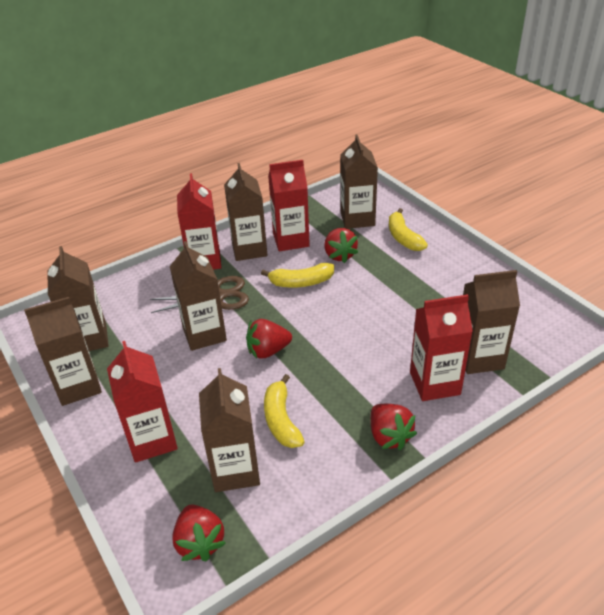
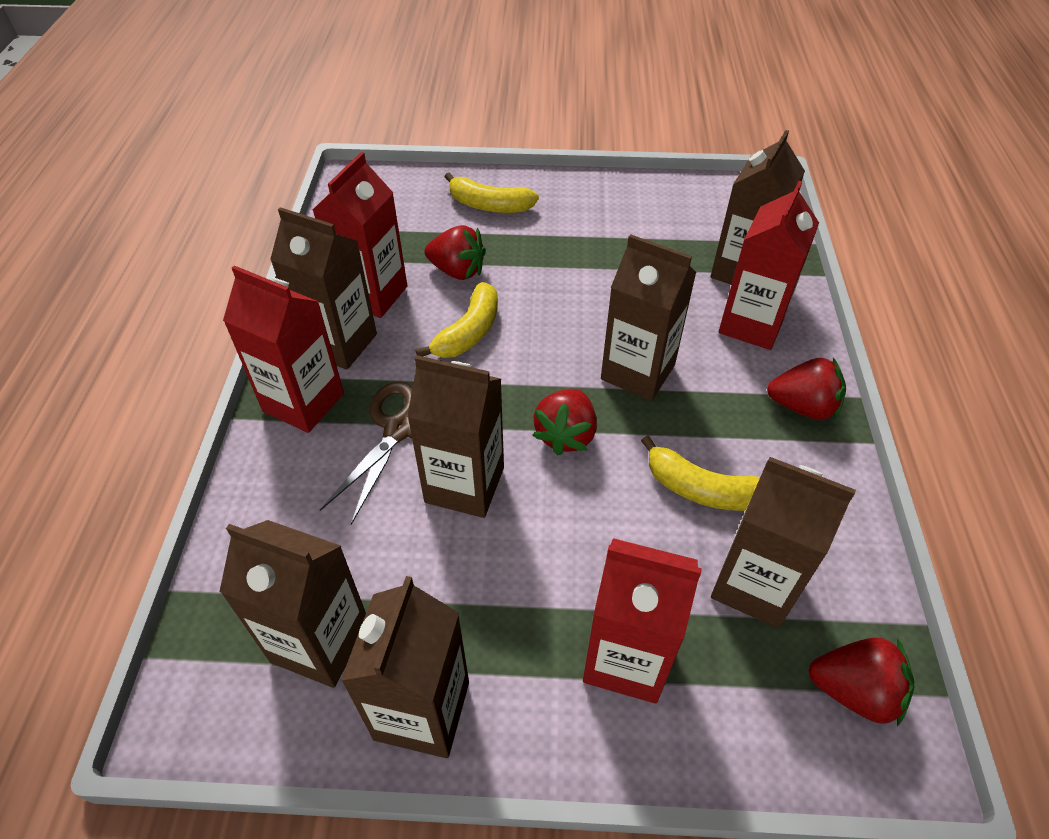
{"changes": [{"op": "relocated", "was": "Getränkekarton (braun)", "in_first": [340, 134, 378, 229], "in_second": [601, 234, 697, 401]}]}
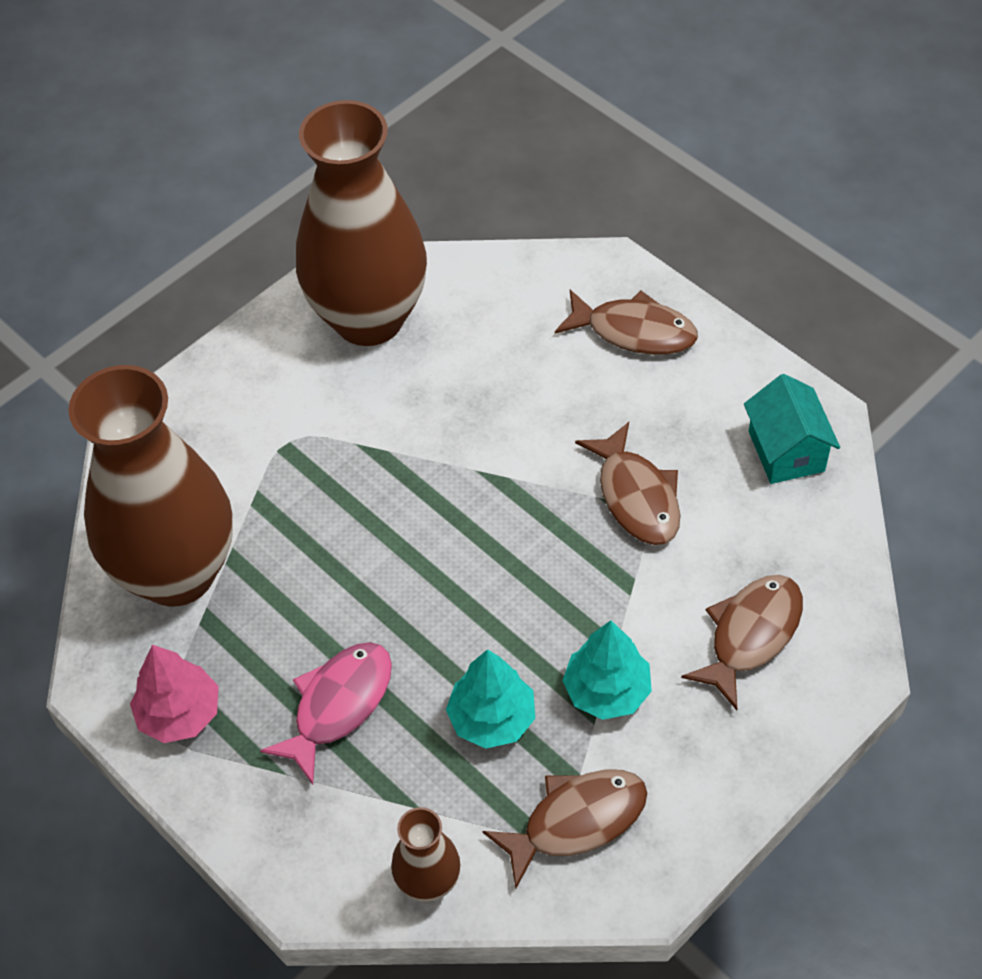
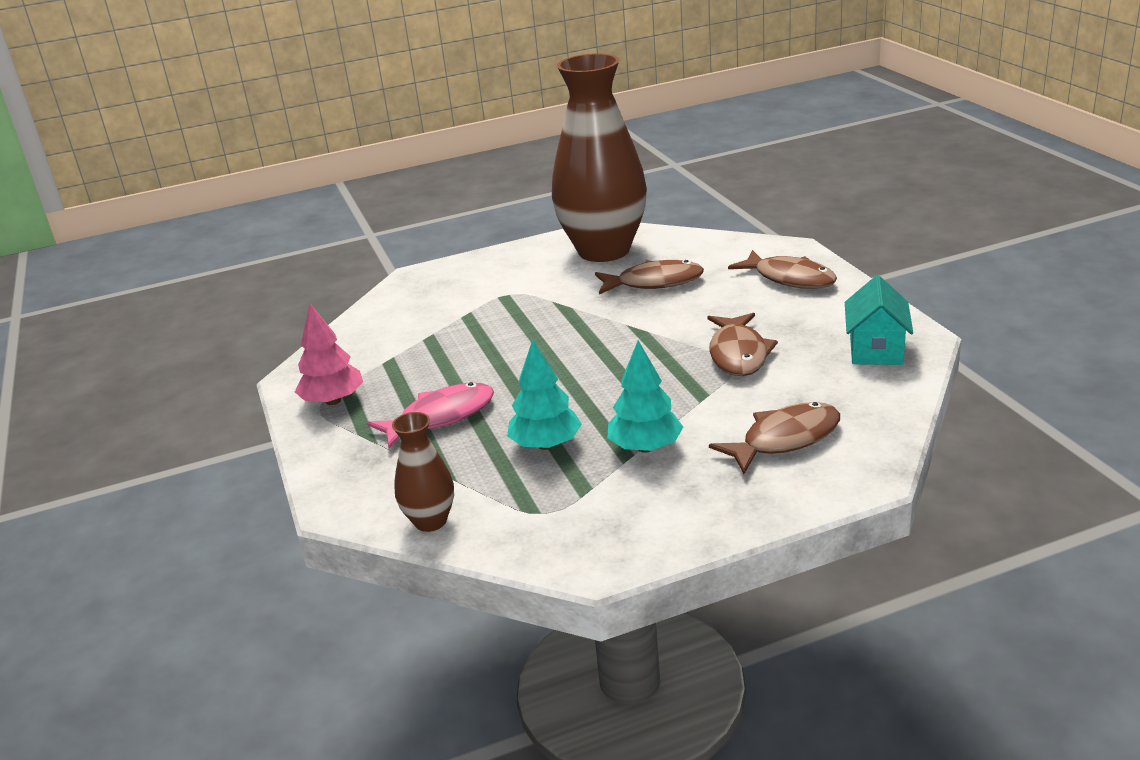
{"changes": [{"op": "missing", "was": "Vase (braun)", "in_first": [68, 365, 233, 607]}, {"op": "relocated", "was": "Fisch (braun)", "in_first": [483, 769, 647, 889], "in_second": [595, 260, 704, 295]}]}
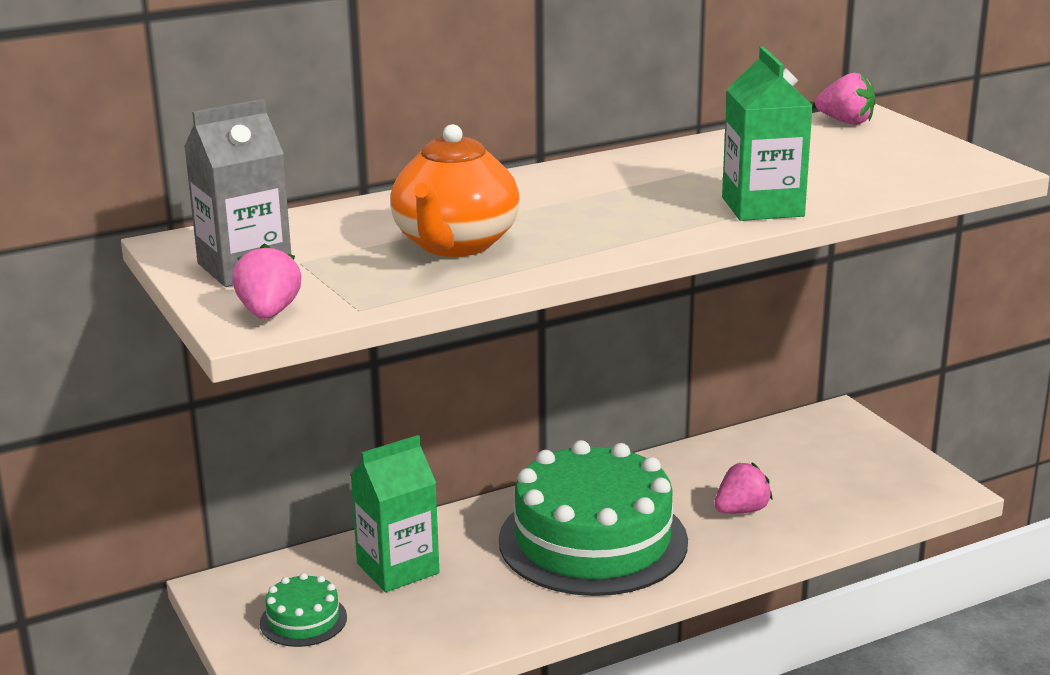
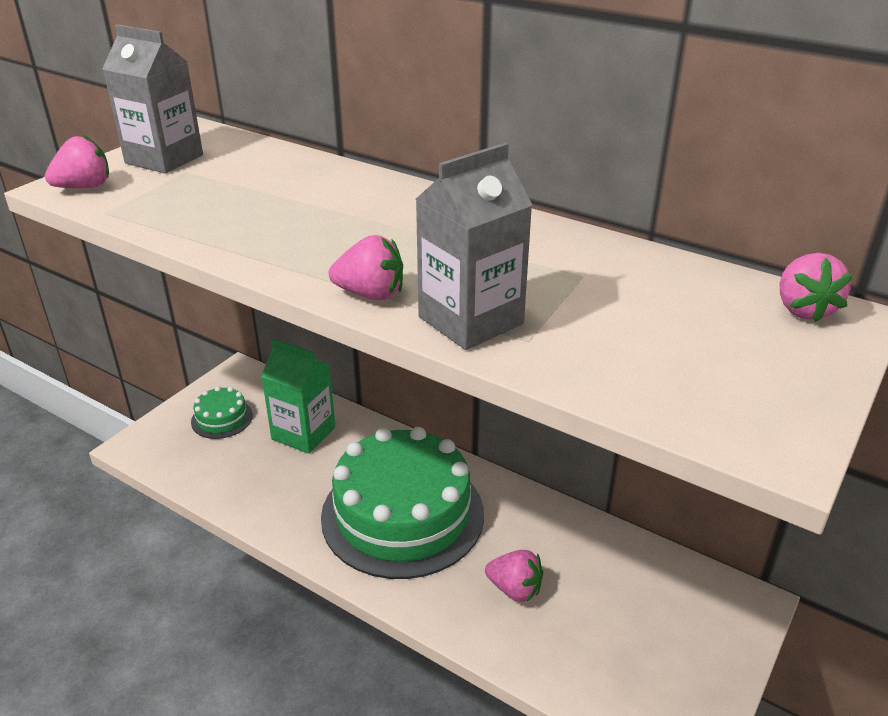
{"changes": [{"op": "colour", "was": "Getränkekarton (grün)", "now": "Getränkekarton (grau)", "in_first": [722, 47, 813, 221], "in_second": [416, 143, 532, 350]}, {"op": "missing", "was": "Teekanne (orange)", "in_first": [390, 124, 520, 257]}, {"op": "appeared", "now": "Erdbeere (rosa)", "in_second": [329, 235, 403, 300]}]}
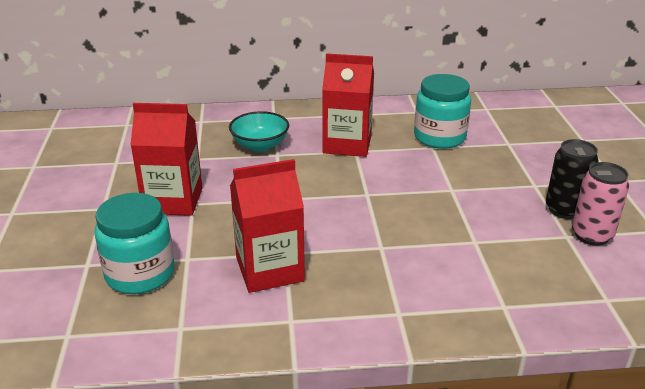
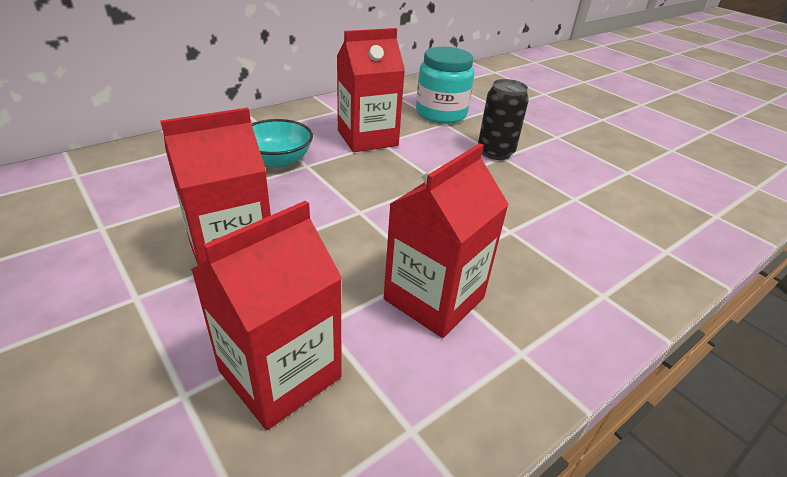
{"changes": [{"op": "relocated", "was": "Dose (schwarz)", "in_first": [546, 139, 599, 219], "in_second": [478, 79, 529, 160]}, {"op": "missing", "was": "Dose (rosa)", "in_first": [572, 162, 629, 246]}, {"op": "exchanged", "was": "Einmachglas (türkis)", "now": "Getränkekarton (rot)", "in_first": [94, 193, 175, 294], "in_second": [191, 201, 342, 430]}]}
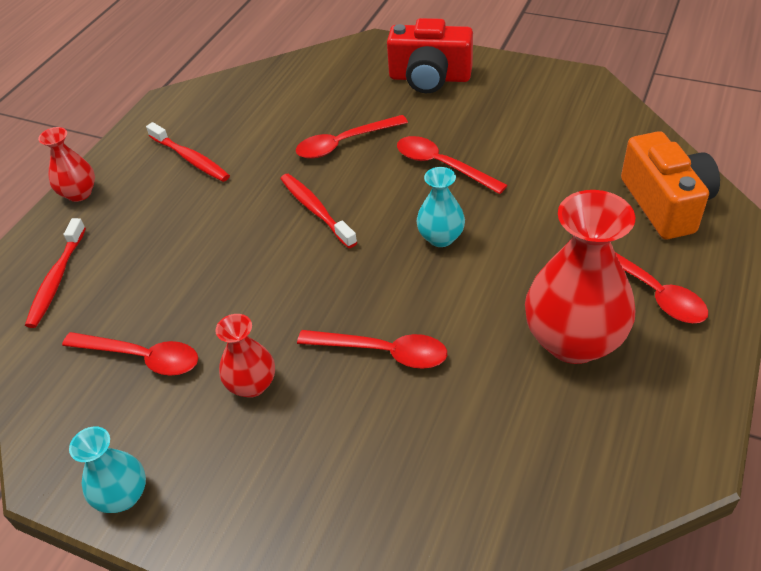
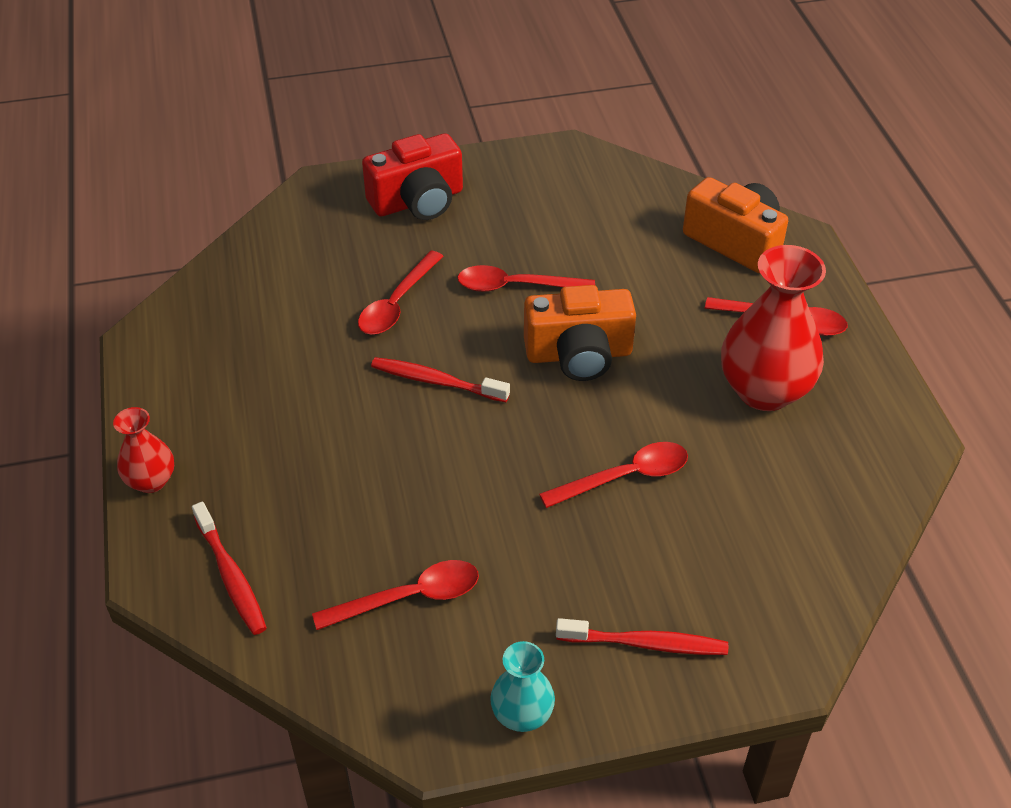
{"changes": [{"op": "relocated", "was": "Zahnbürste (rot)", "in_first": [146, 122, 230, 182], "in_second": [556, 618, 728, 655]}, {"op": "exchanged", "was": "Vase (türkis)", "now": "Kamera (orange)", "in_first": [416, 167, 465, 247], "in_second": [524, 285, 636, 381]}, {"op": "missing", "was": "Vase (rot)", "in_first": [215, 314, 275, 398]}]}
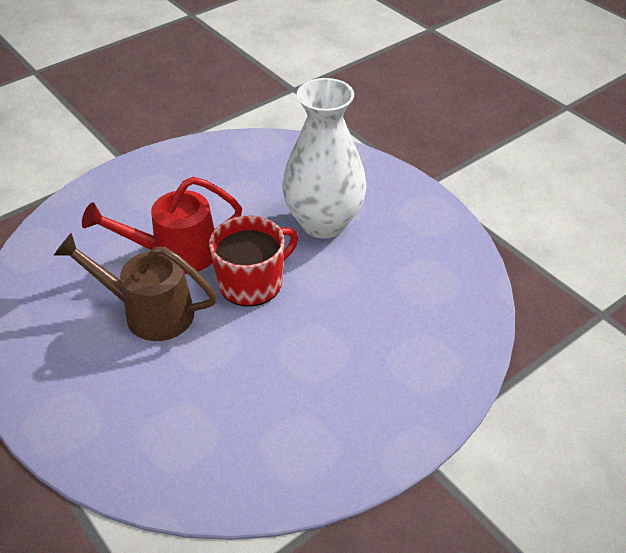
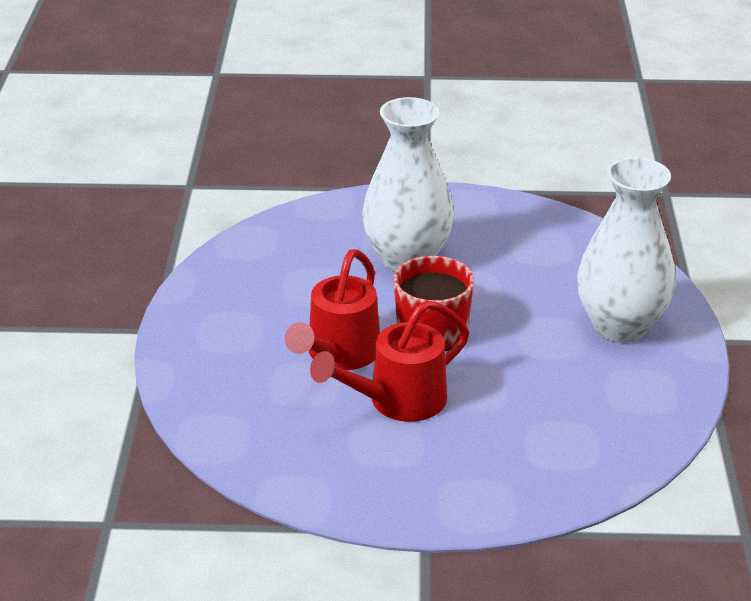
{"changes": [{"op": "colour", "was": "Gießkanne (braun)", "now": "Gießkanne (rot)", "in_first": [54, 233, 217, 341], "in_second": [310, 300, 469, 422]}, {"op": "appeared", "now": "Vase (weiß)", "in_second": [577, 157, 676, 343]}]}
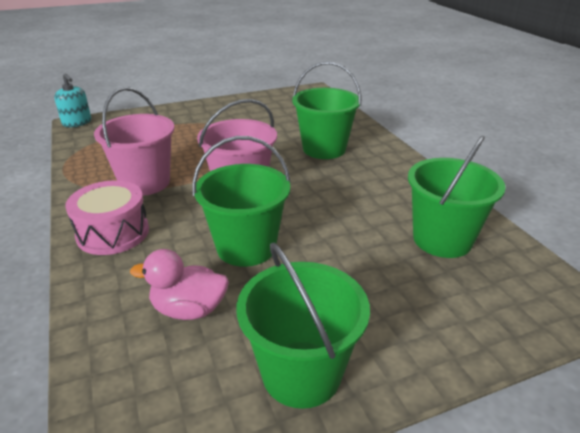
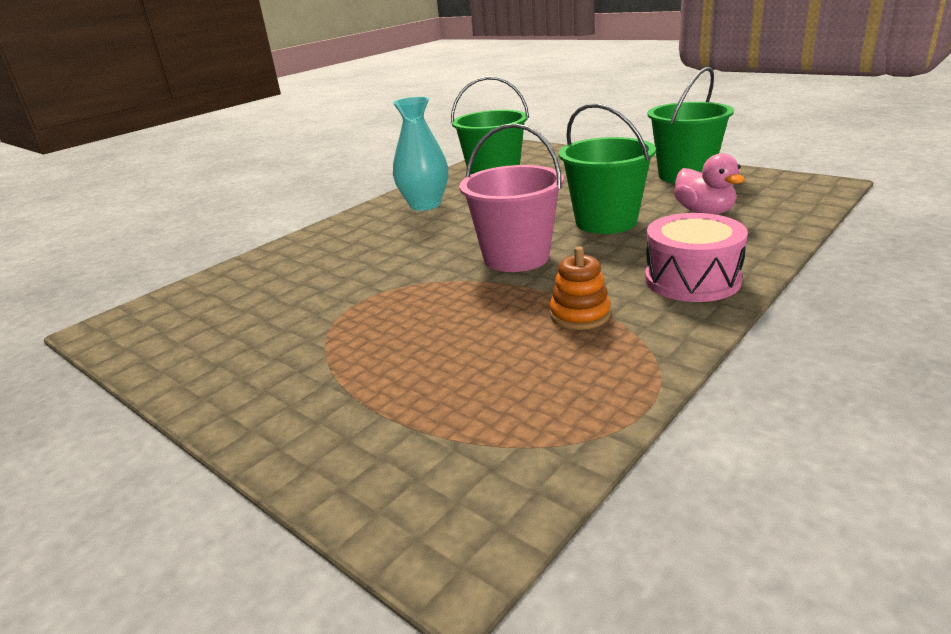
{"changes": [{"op": "missing", "was": "Eimer (grün)", "in_first": [292, 62, 361, 159]}, {"op": "missing", "was": "Seifenspender (türkis)", "in_first": [54, 74, 91, 127]}, {"op": "exchanged", "was": "Eimer (rosa)", "now": "Stapelspielzeug (orange)", "in_first": [94, 87, 175, 196], "in_second": [550, 246, 611, 330]}, {"op": "appeared", "now": "Vase (türkis)", "in_second": [393, 97, 448, 211]}]}
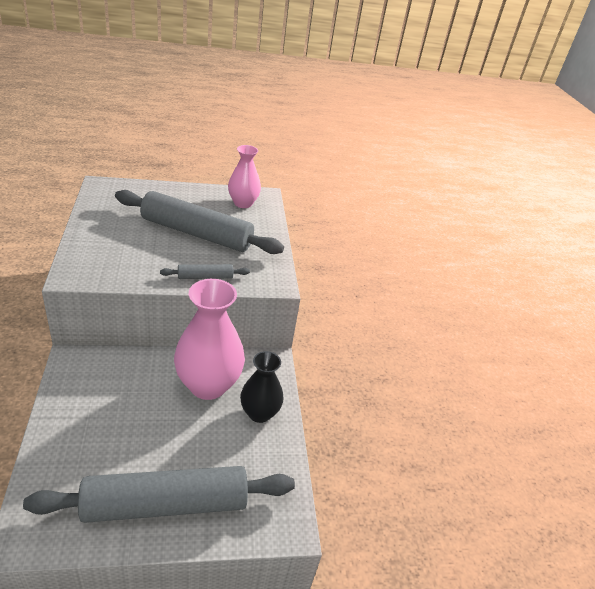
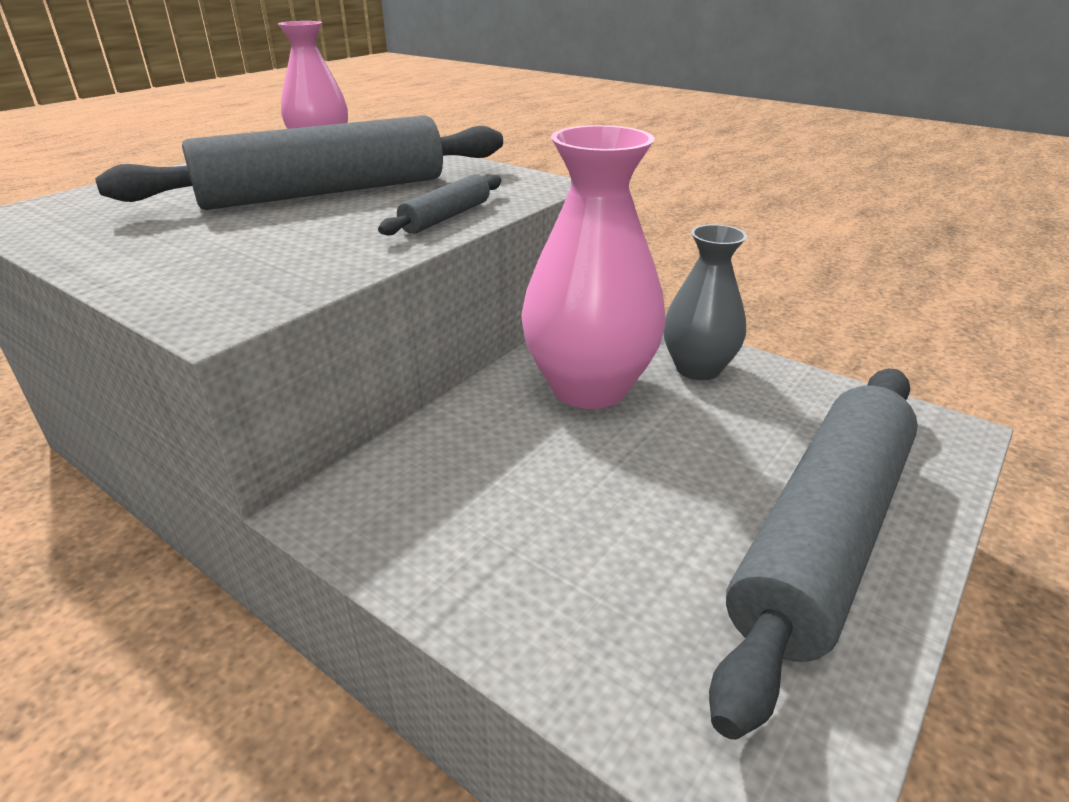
{"changes": [{"op": "colour", "was": "Vase (schwarz)", "now": "Vase (grau)", "in_first": [240, 351, 283, 423], "in_second": [664, 224, 747, 380]}]}
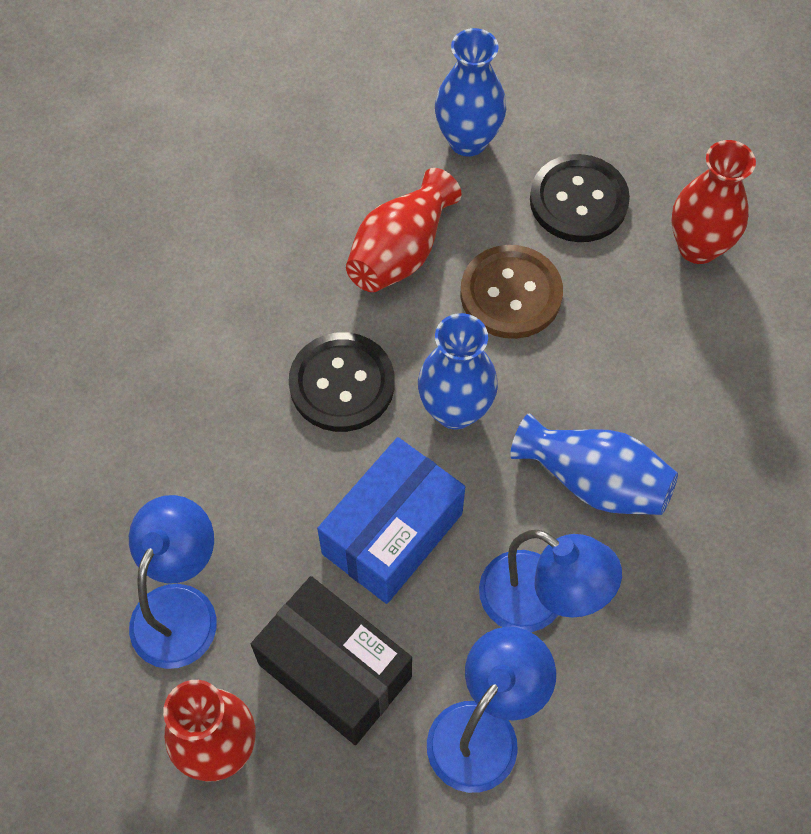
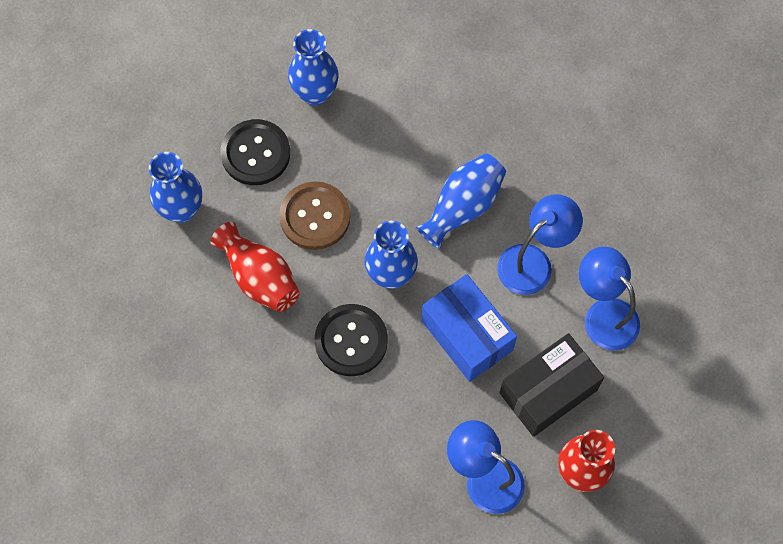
{"changes": [{"op": "colour", "was": "Vase (rot)", "now": "Vase (blau)", "in_first": [671, 140, 756, 264], "in_second": [288, 29, 338, 106]}]}
